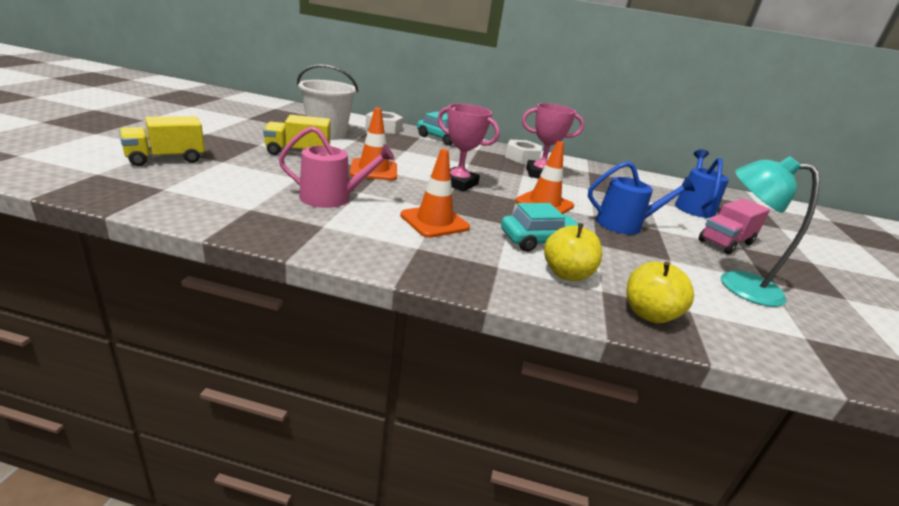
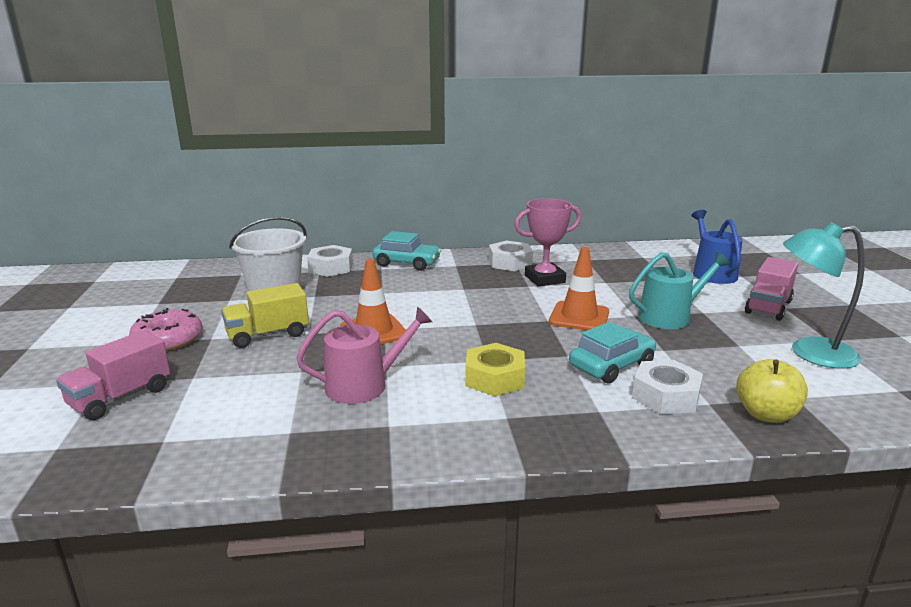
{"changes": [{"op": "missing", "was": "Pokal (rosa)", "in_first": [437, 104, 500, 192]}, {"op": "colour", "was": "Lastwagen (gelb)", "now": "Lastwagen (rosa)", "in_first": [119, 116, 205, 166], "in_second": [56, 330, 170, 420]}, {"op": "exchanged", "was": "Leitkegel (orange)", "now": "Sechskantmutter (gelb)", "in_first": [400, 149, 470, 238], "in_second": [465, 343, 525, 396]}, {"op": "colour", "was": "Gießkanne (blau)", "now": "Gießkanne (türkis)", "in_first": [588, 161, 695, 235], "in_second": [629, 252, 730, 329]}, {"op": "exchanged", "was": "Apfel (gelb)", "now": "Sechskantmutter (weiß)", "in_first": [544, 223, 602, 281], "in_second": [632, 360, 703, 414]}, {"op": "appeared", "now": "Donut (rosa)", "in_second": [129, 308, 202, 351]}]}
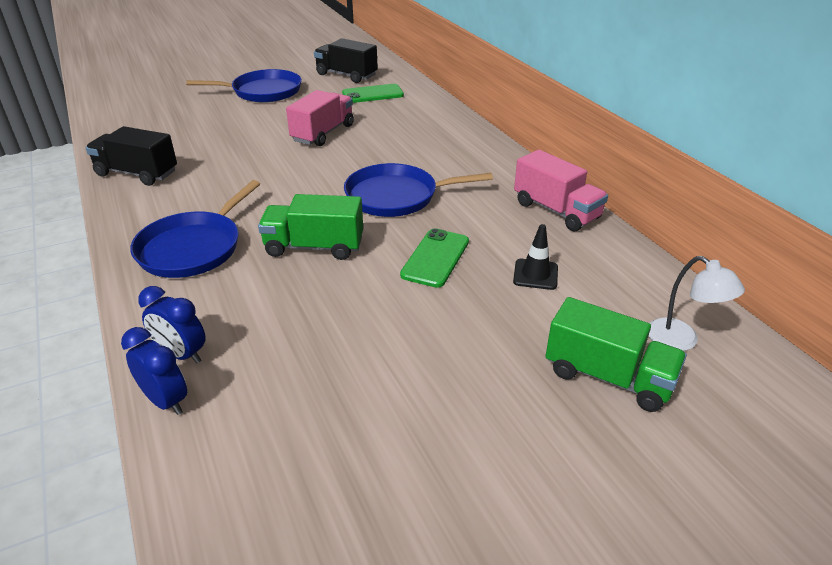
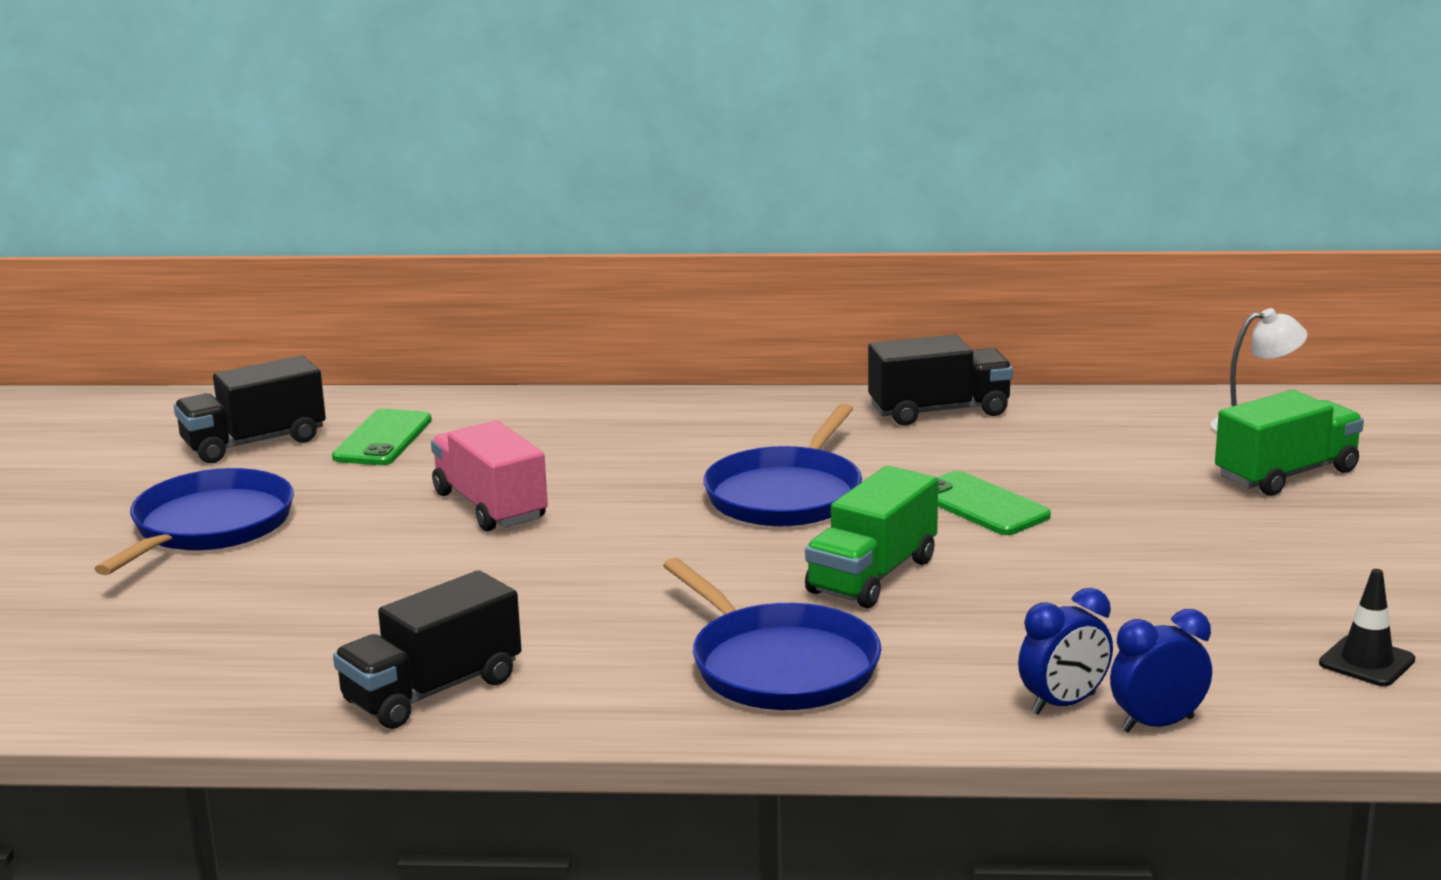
{"changes": [{"op": "colour", "was": "Lastwagen (rosa)", "now": "Lastwagen (schwarz)", "in_first": [514, 150, 608, 231], "in_second": [868, 334, 1013, 426]}, {"op": "relocated", "was": "Leitkegel (schwarz)", "in_first": [513, 224, 558, 290], "in_second": [1319, 569, 1415, 686]}]}
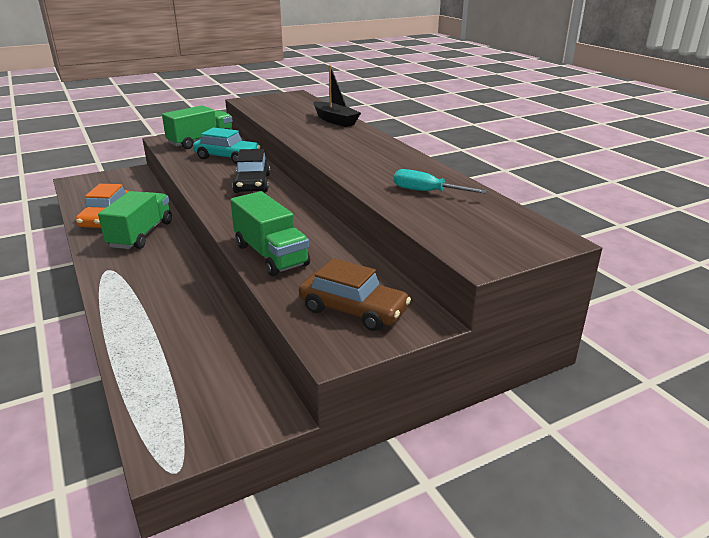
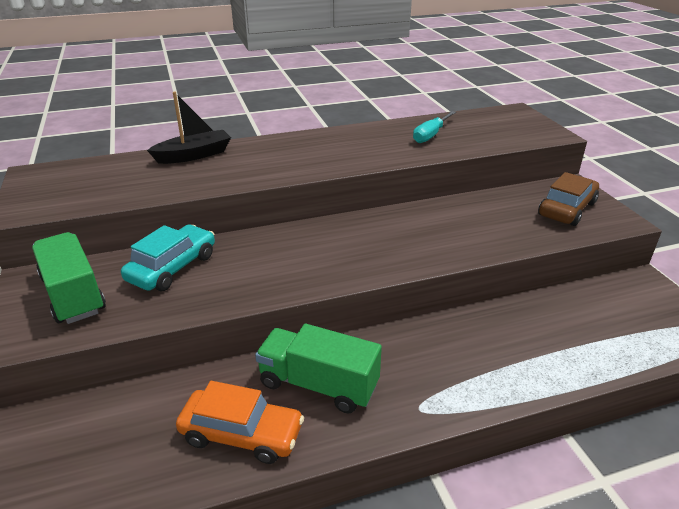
{"changes": [{"op": "missing", "was": "Auto (schwarz)", "in_first": [232, 149, 271, 193]}, {"op": "missing", "was": "Lastwagen (grün)", "in_first": [230, 191, 310, 276]}]}
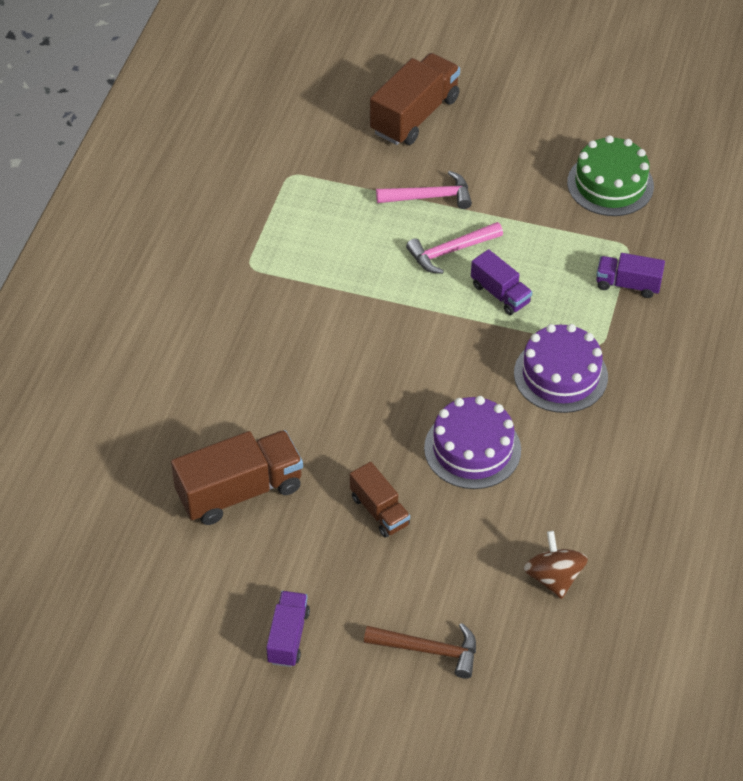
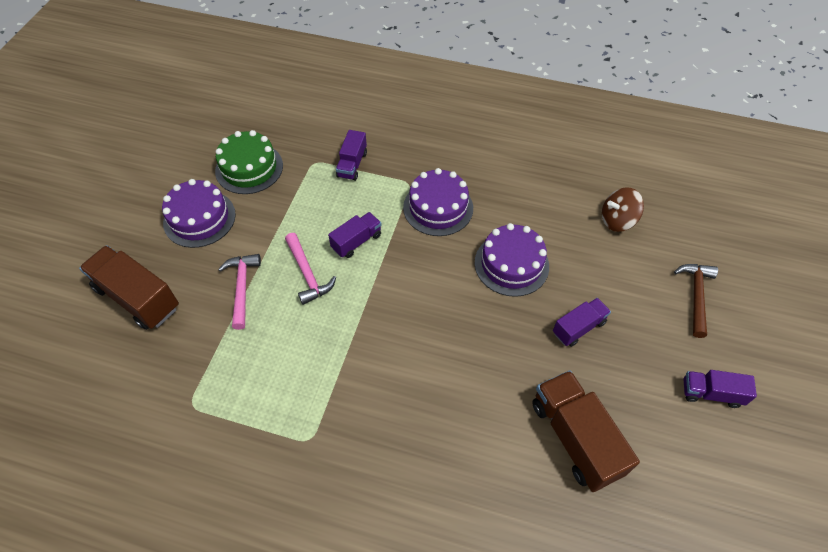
{"changes": [{"op": "colour", "was": "Lastwagen (braun)", "now": "Lastwagen (lila)", "in_first": [350, 462, 410, 538], "in_second": [553, 298, 611, 347]}, {"op": "appeared", "now": "Kuchen (lila)", "in_second": [162, 179, 236, 248]}]}
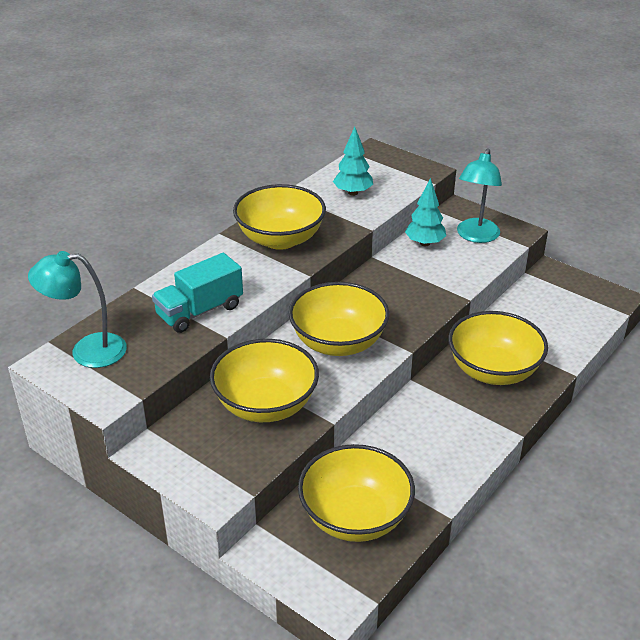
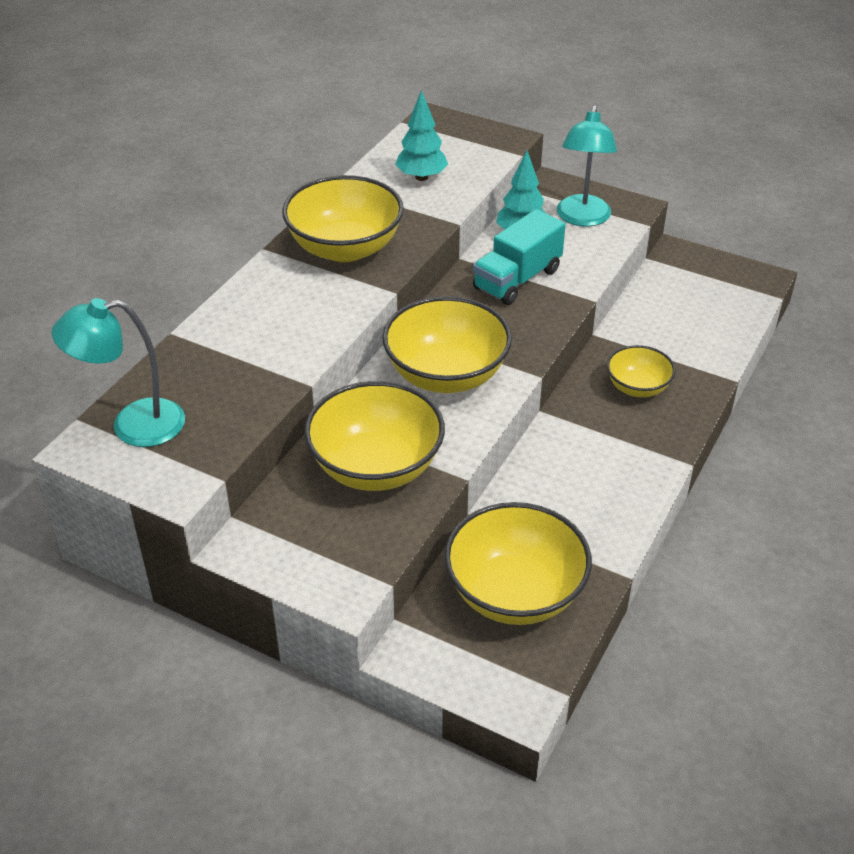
{"changes": [{"op": "relocated", "was": "Lastwagen (türkis)", "in_first": [152, 253, 243, 333], "in_second": [473, 209, 566, 305]}, {"op": "size", "was": "Schüssel (gelb)", "in_first": [448, 311, 548, 385], "in_second": [607, 345, 675, 397], "ratio": 0.56}]}
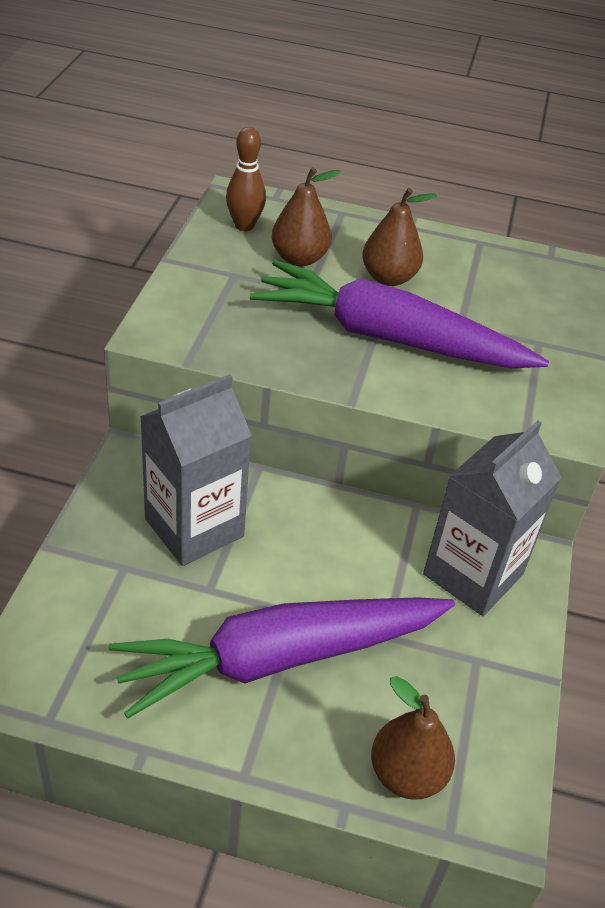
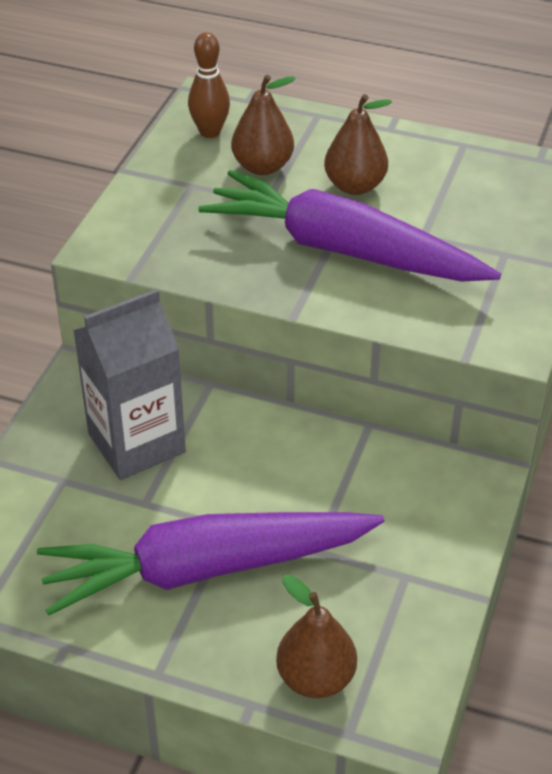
{"changes": [{"op": "missing", "was": "Getränkekarton (grau)", "in_first": [423, 420, 562, 616]}]}
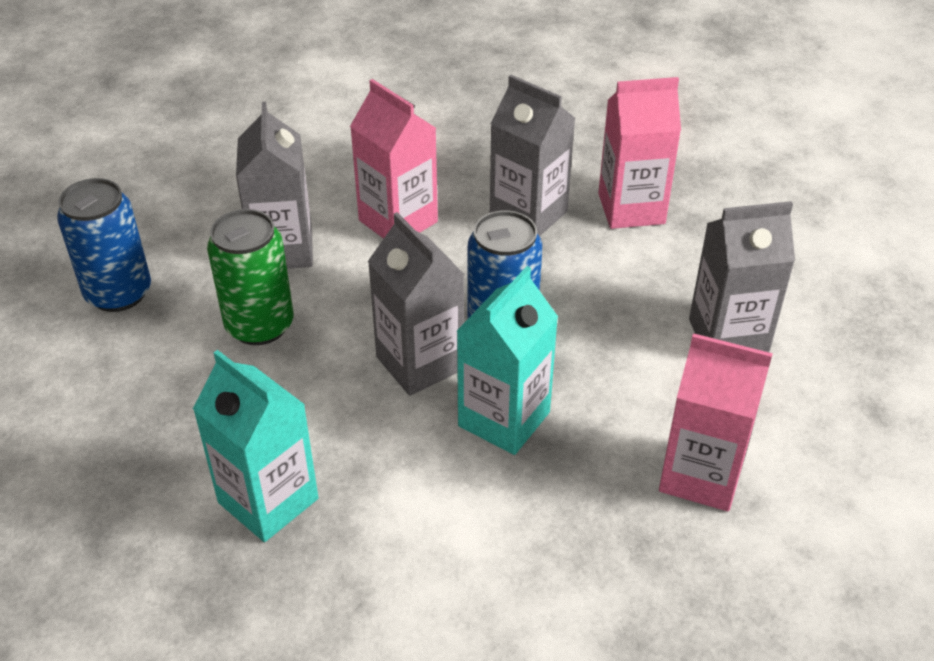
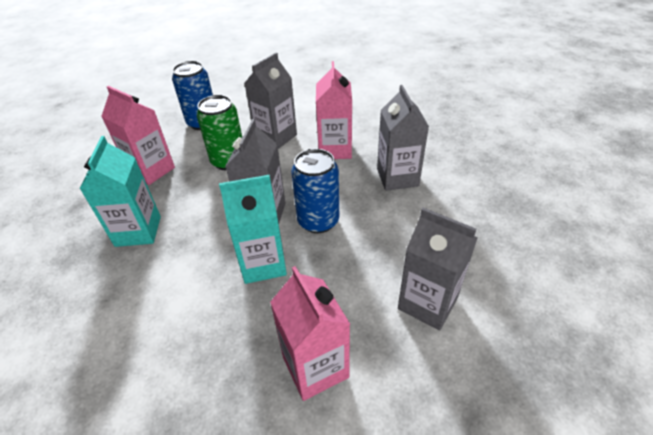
{"changes": [{"op": "relocated", "was": "Getränkekarton (rosa)", "in_first": [598, 77, 681, 229], "in_second": [101, 86, 175, 185]}]}
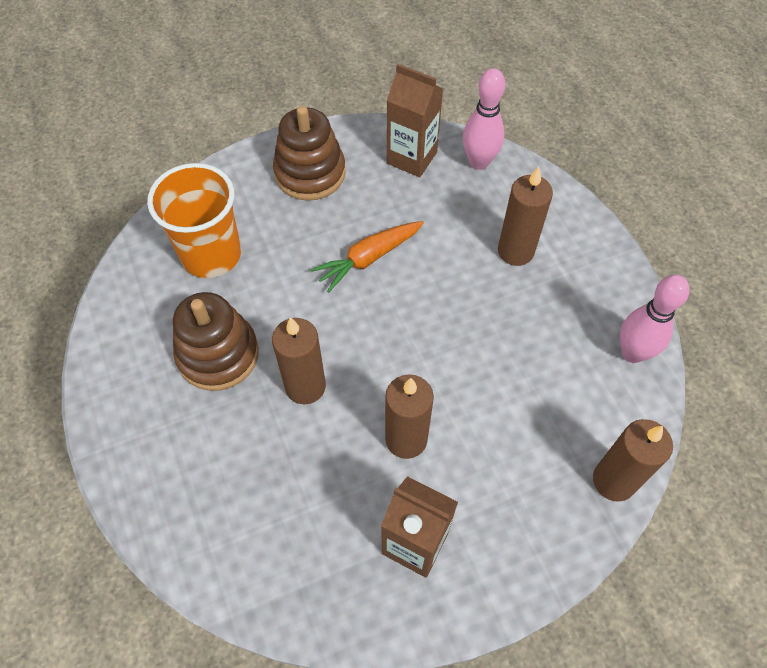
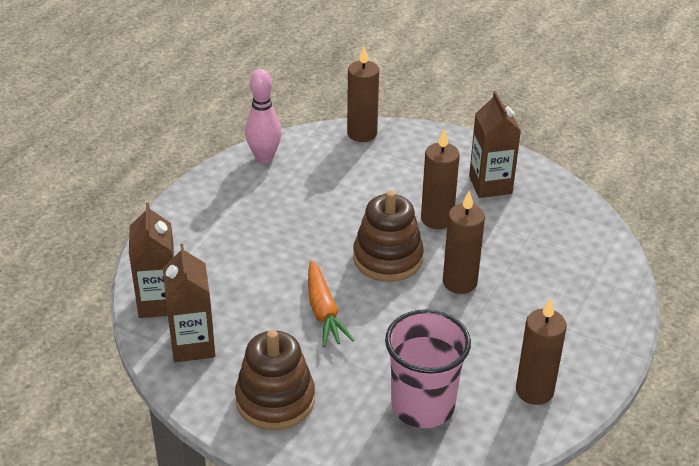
{"changes": [{"op": "exchanged", "was": "Bowlingkegel (rosa)", "now": "Getränkekarton (braun)", "in_first": [463, 68, 505, 170], "in_second": [129, 203, 175, 318]}, {"op": "colour", "was": "Becher (orange)", "now": "Becher (rosa)", "in_first": [147, 163, 241, 278], "in_second": [385, 309, 471, 428]}, {"op": "relocated", "was": "Kerze (braun)", "in_first": [498, 167, 553, 266], "in_second": [516, 298, 567, 405]}, {"op": "spun", "was": "Karotte (orange)", "in_first": [311, 221, 424, 293], "in_second": [308, 260, 354, 347], "clockwise": 60}, {"op": "relocated", "was": "Stapelspielzeug (braun)", "in_first": [173, 292, 259, 391], "in_second": [353, 190, 424, 282]}]}
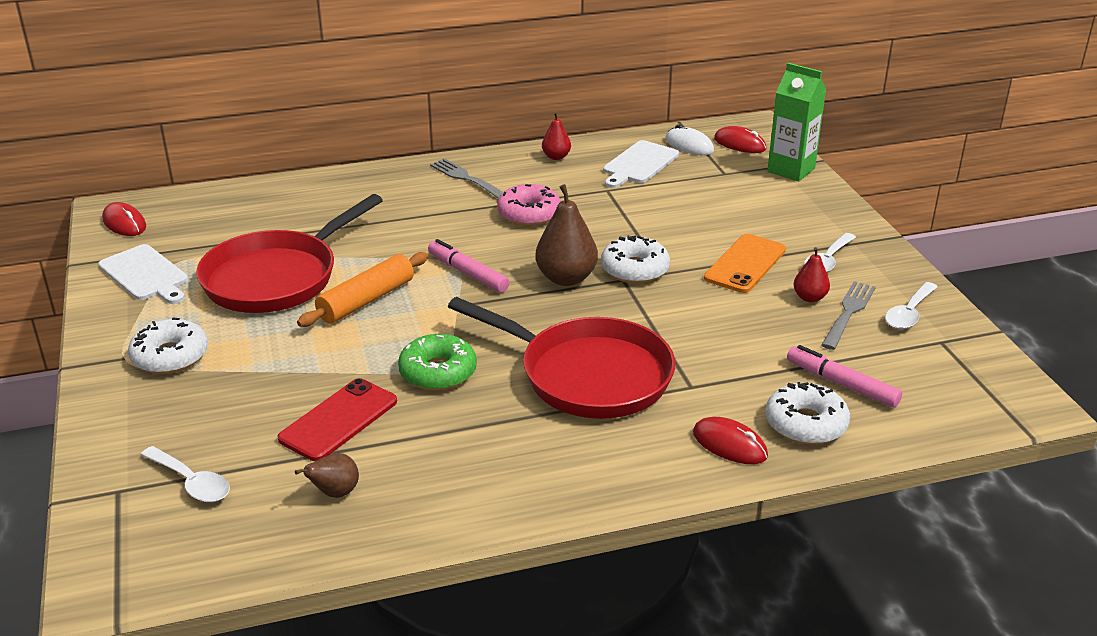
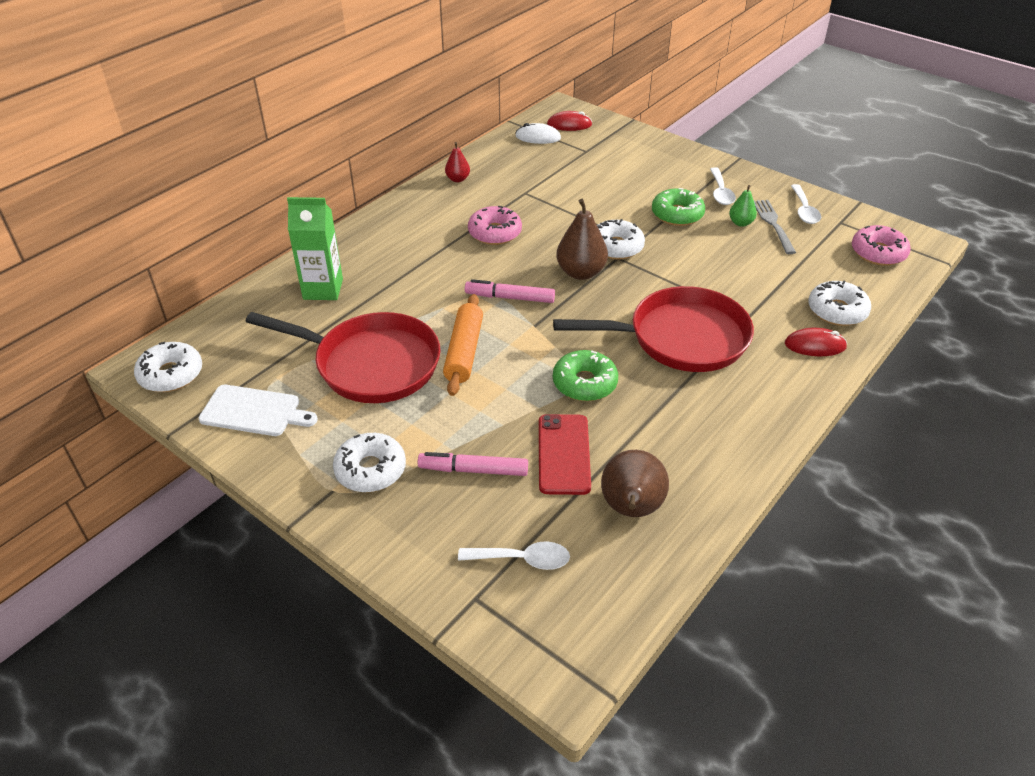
{"changes": [{"op": "relocated", "was": "Getränkekarton (grün)", "in_first": [767, 63, 826, 182], "in_second": [287, 197, 343, 300]}, {"op": "missing", "was": "Schneidebrett (weiß)", "in_first": [603, 140, 679, 188]}, {"op": "missing", "was": "Gabel (grau)", "in_first": [430, 158, 503, 199]}, {"op": "spun", "was": "Pfanne (rot)", "in_first": [196, 194, 383, 313], "in_second": [245, 312, 441, 403], "clockwise": -75}, {"op": "exchanged", "was": "Computermaus (rot)", "now": "Donut (weiß)", "in_first": [102, 202, 146, 236], "in_second": [134, 342, 202, 392]}, {"op": "exchanged", "was": "Handy (orange)", "now": "Donut (grün)", "in_first": [704, 234, 786, 293], "in_second": [652, 188, 705, 226]}, {"op": "colour", "was": "Birne (rot)", "now": "Birne (grün)", "in_first": [793, 247, 830, 302], "in_second": [729, 185, 757, 227]}, {"op": "relocated", "was": "Filzstift (rosa)", "in_first": [787, 345, 902, 408], "in_second": [418, 452, 528, 476]}, {"op": "size", "was": "Birne (braun)", "in_first": [295, 453, 359, 498], "in_second": [601, 450, 669, 517], "ratio": 1.79}, {"op": "appeared", "now": "Donut (rosa)", "in_second": [852, 225, 911, 266]}]}
